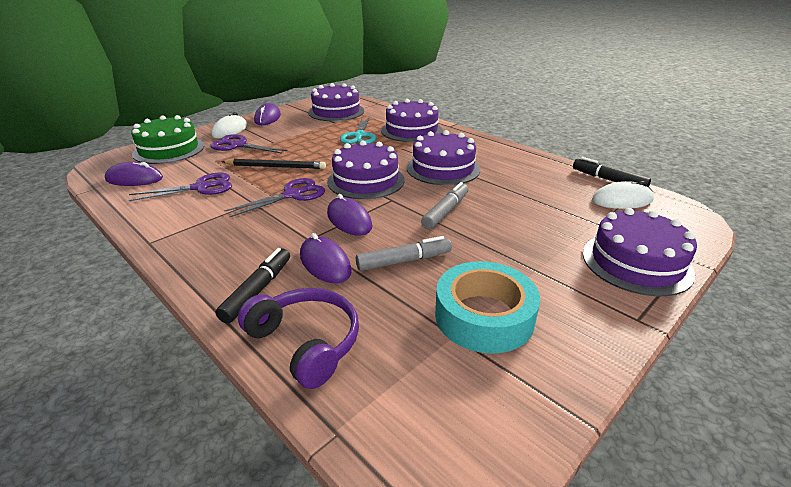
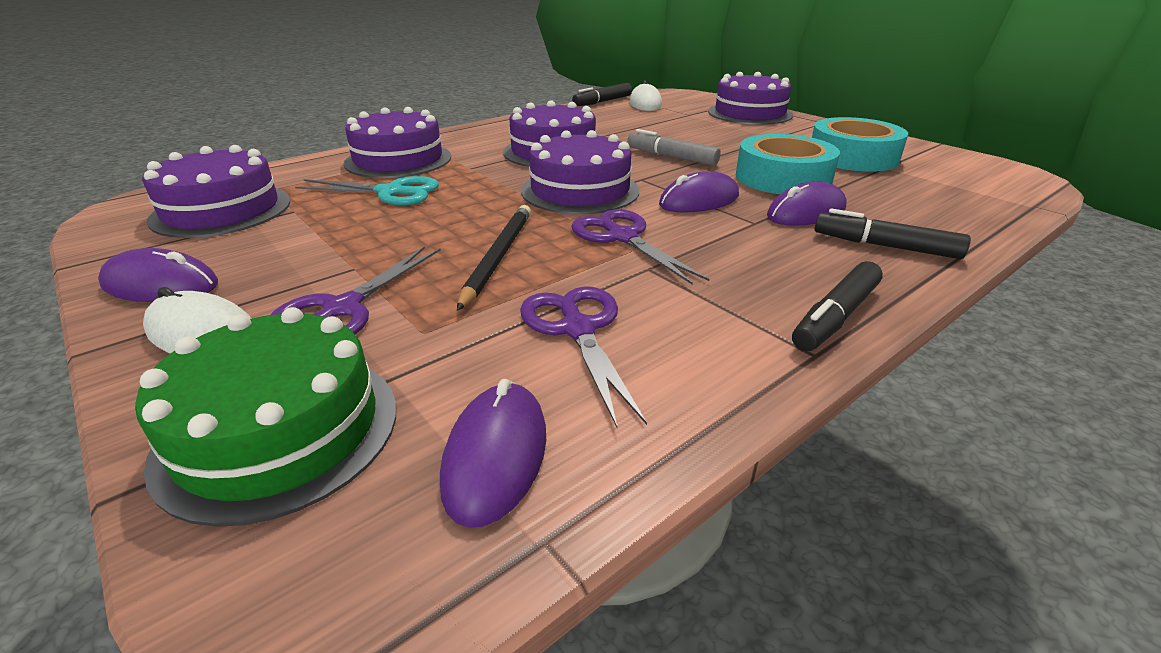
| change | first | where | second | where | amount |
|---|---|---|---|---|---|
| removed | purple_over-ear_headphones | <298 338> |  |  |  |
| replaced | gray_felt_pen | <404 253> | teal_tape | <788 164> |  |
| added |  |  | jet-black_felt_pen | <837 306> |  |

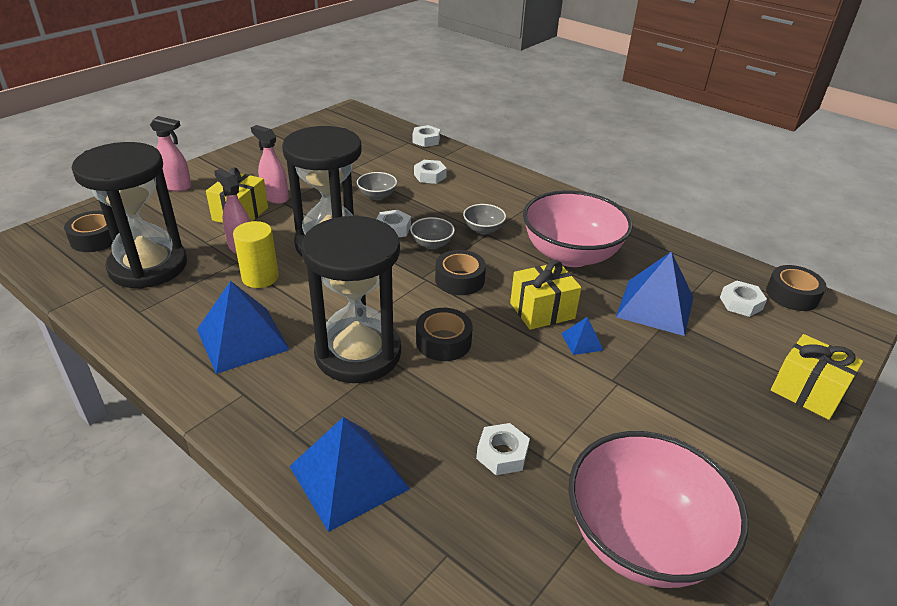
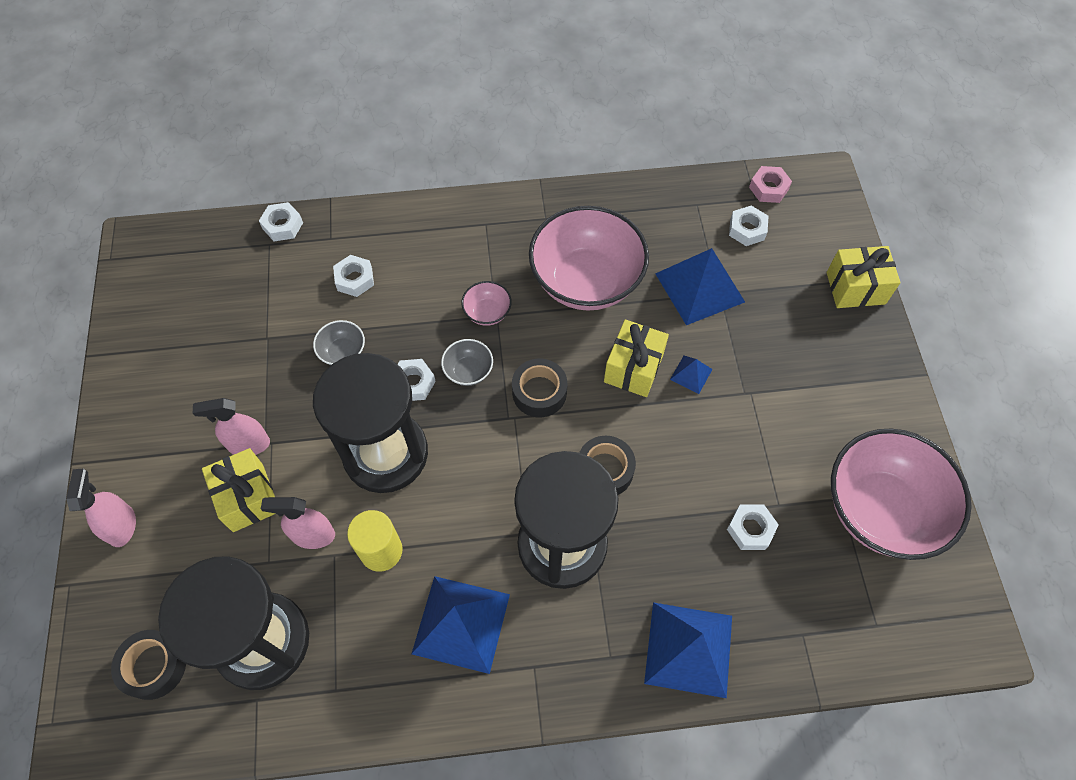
| change | first | where | second | where | amount |
|---|---|---|---|---|---|
| turned | pink_sprayer | <170 153> |  | <101 507> | 60 degrees counterclockwise |
| recoloured | gray_serving_bowl | <484 219> | pink_serving_bowl | <486 303> |  |
| replaced | jet-black_tape | <796 288> | pink_hexagon_nut | <770 184> |  |

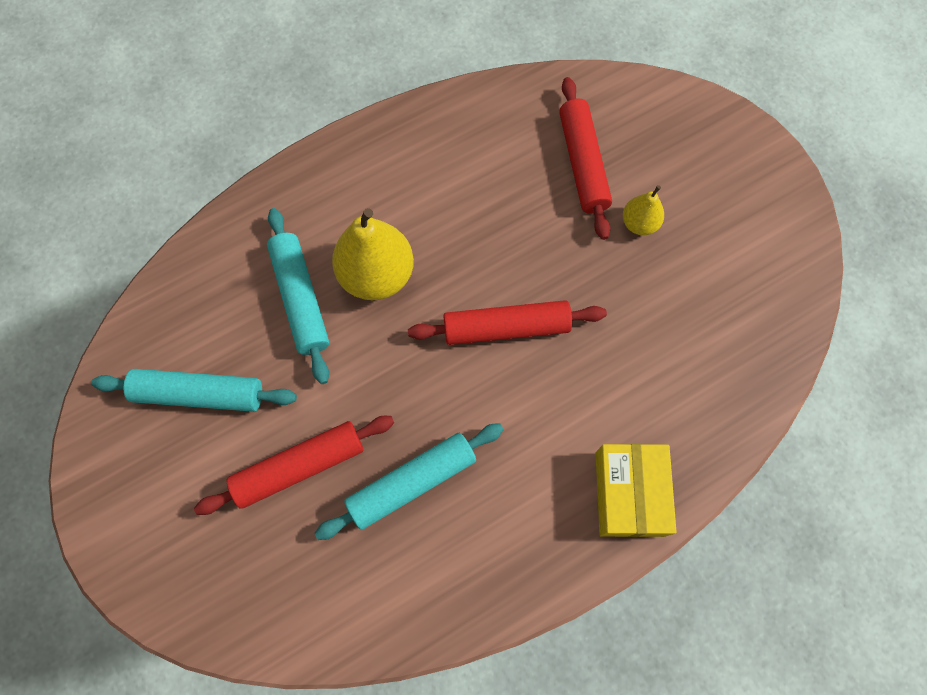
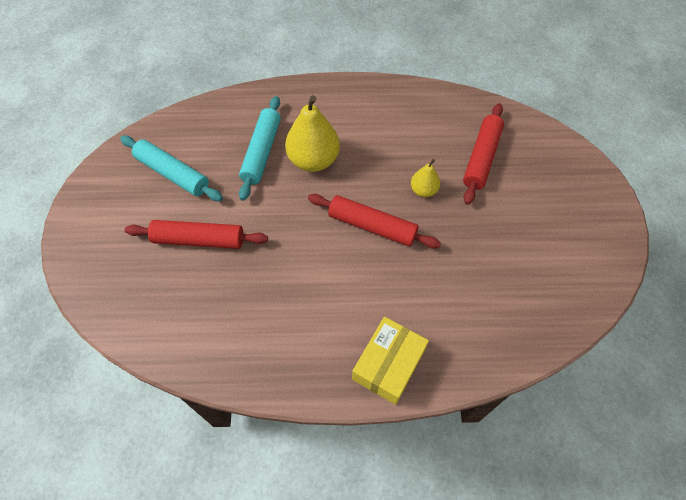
| change | first | where | second | where | amount |
|---|---|---|---|---|---|
| removed | teal_rolling_pin | <409 481> |  |  |  |
| moved | yellow_toy_pear | <643 210> |  | <425 178> |  |

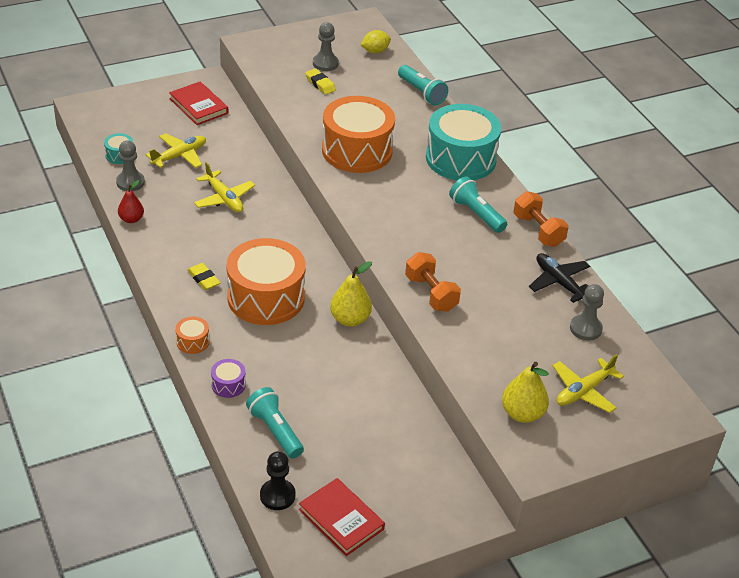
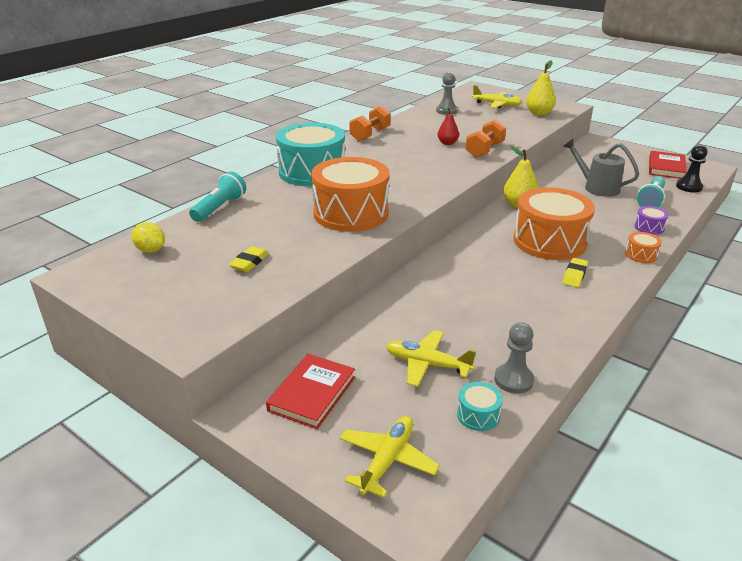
| change | first | where | second | where | amount |
|---|---|---|---|---|---|
| moved | red_toy_pear | <131 201> |  | <448 126> |  |
| moved | yellow_toy_plane | <224 187> |  | <390 457> |  |
| removed | gray_pawn | <326 46> |  |  |  |
| removed | teal_torch | <478 204> |  |  |  |
| removed | jet-black_toy_plane | <559 278> |  |  |  |
| added |  |  | gray_watering_can | <601 167> |  |

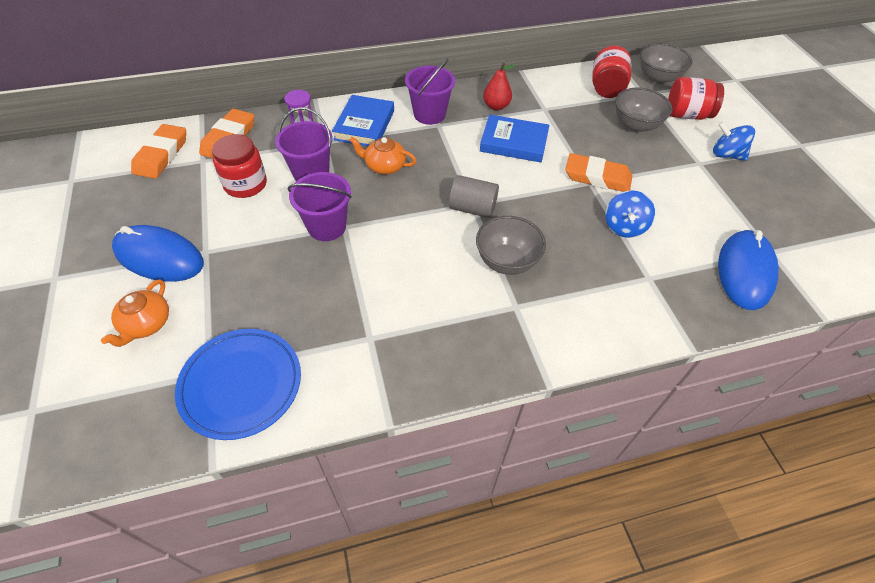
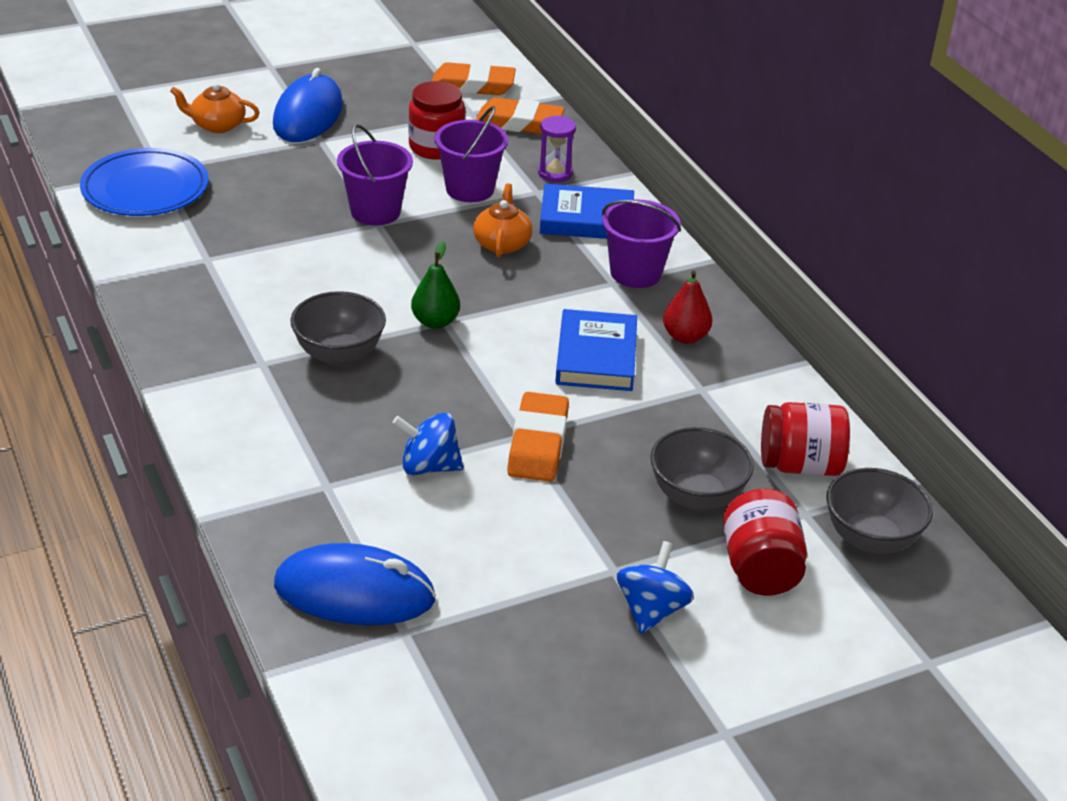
| change | first | where | second | where | amount |
|---|---|---|---|---|---|
| replaced | gray_solid_cylinder | <474 196> | emerald_toy_pear | <435 285> |  |

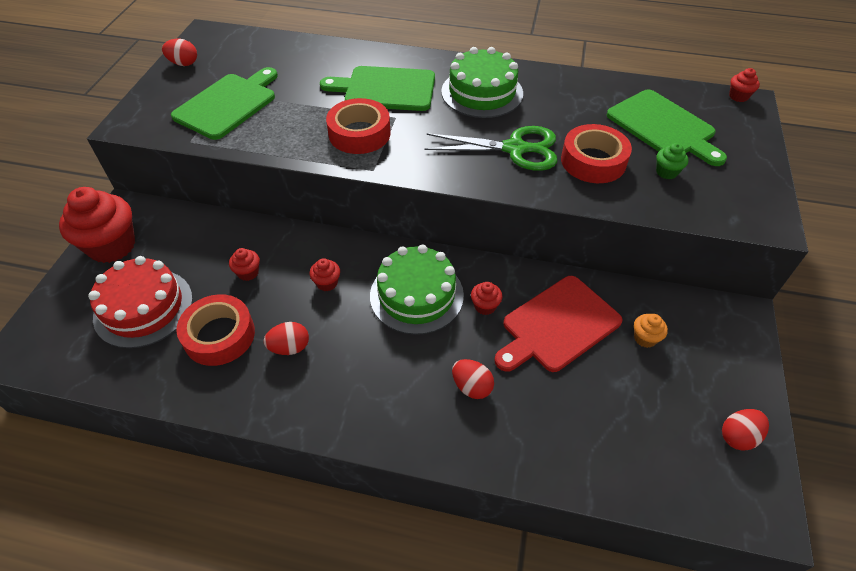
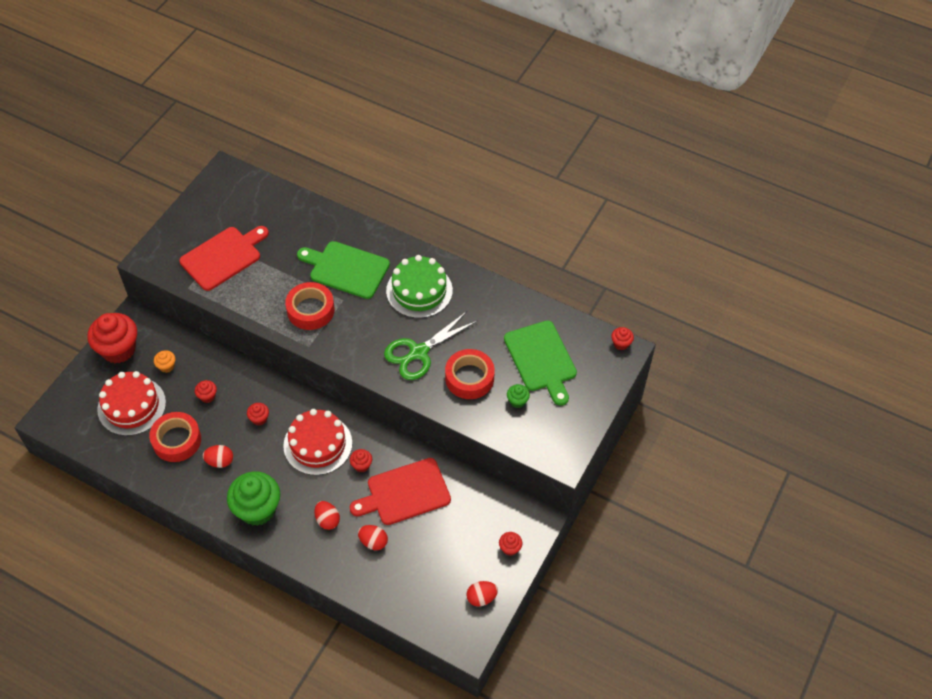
| change | first | where | second | where | amount |
|---|---|---|---|---|---|
| moved | red_toy_egg | <179 52> |  | <373 537> |  |
| recoloured | emerald_chopping_board | <224 103> | red_chopping_board | <224 258> |  |
| recoloured | emerald_layer_cake | <417 290> | red_layer_cake | <317 442> |  |
| turned | emerald_shears | <491 148> |  | <430 345> | 120 degrees clockwise |
| moved | bright_orange_muffin | <651 331> |  | <164 361> |  |
| added |  |  | emerald_muffin | <253 499> |  |
| added |  |  | red_muffin | <510 544> |  |

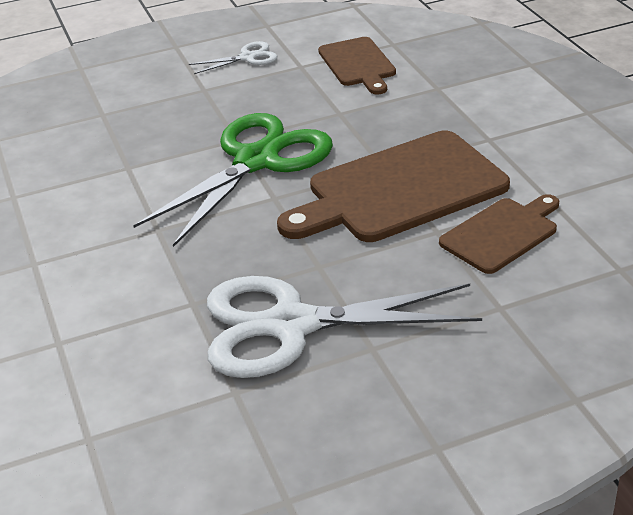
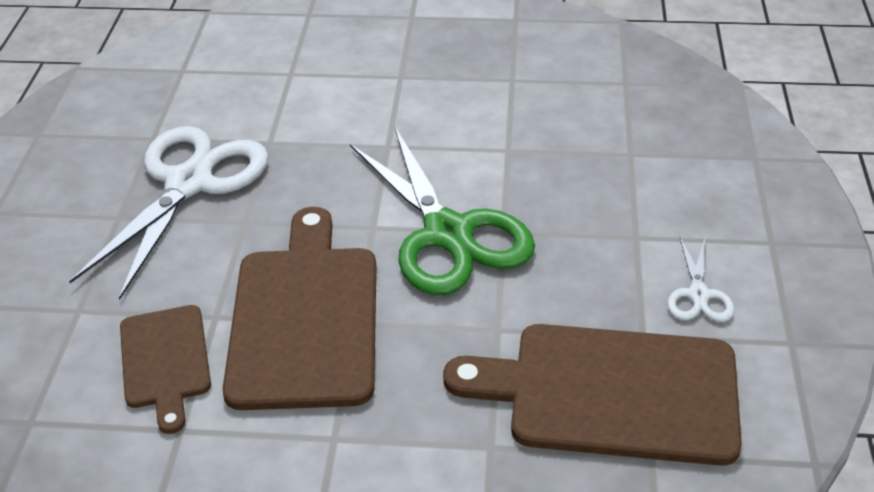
| change | first | where | second | where | amount |
|---|---|---|---|---|---|
| resized | brown_chopping_board | <357 66> |  | <592 395> | x1.77 |

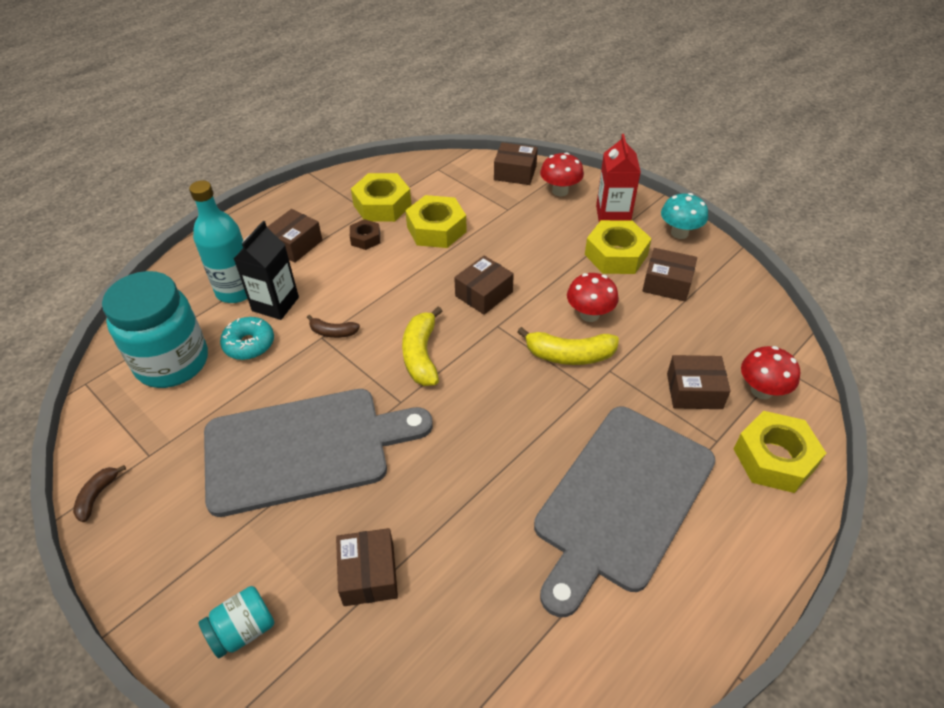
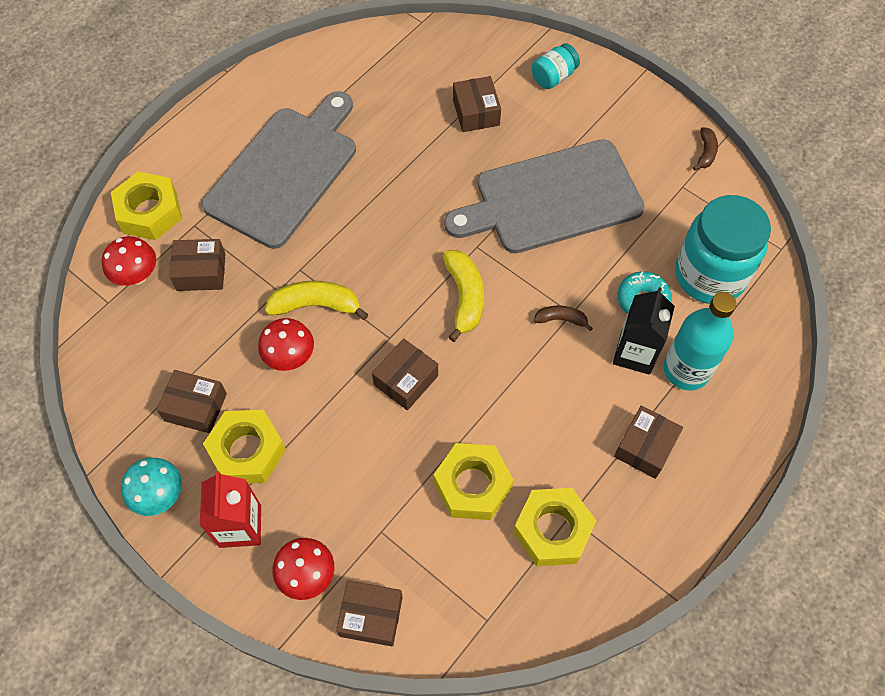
| change | first | where | second | where | amount |
|---|---|---|---|---|---|
| removed | brown_hexagon_nut | <365 234> |  |  |  |

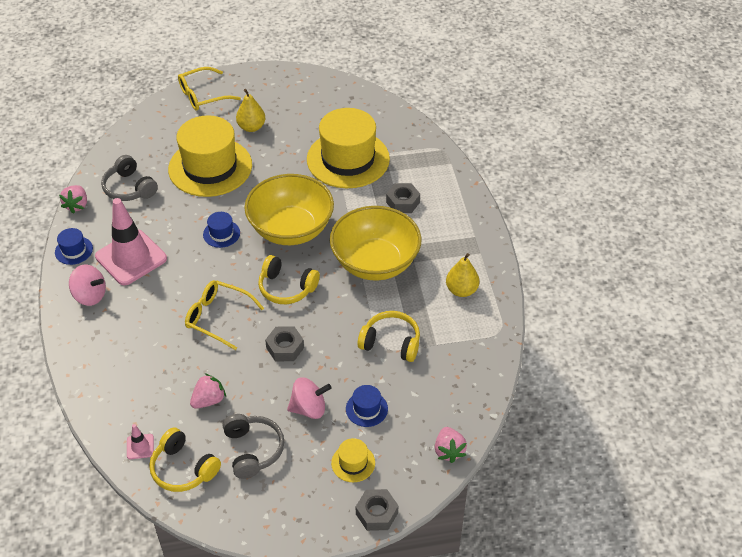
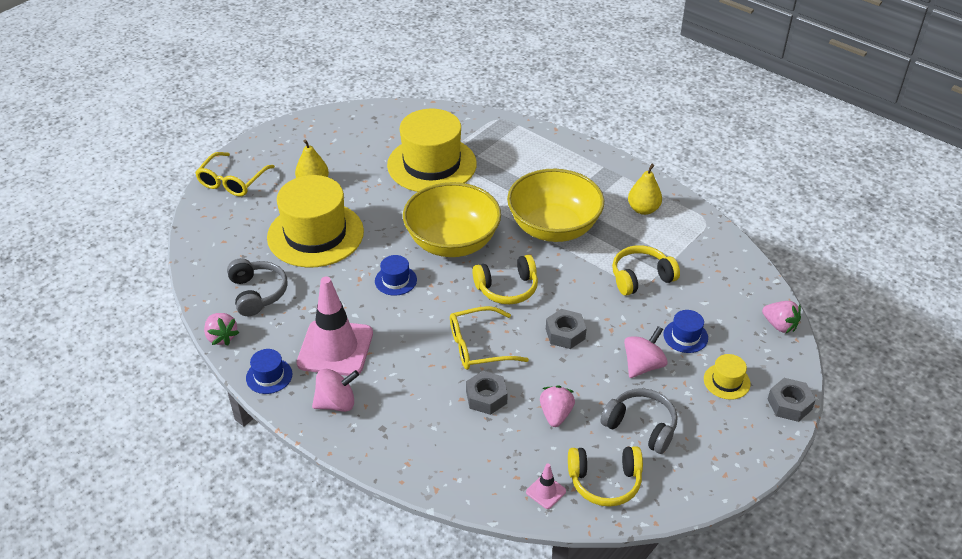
| change | first | where | second | where | amount |
|---|---|---|---|---|---|
| turned | gray_over-ear_headphones | <129 178> |  | <257 287> | 120 degrees counterclockwise |
| moved | gray_hexagon_nut | <403 198> |  | <487 393> |  |

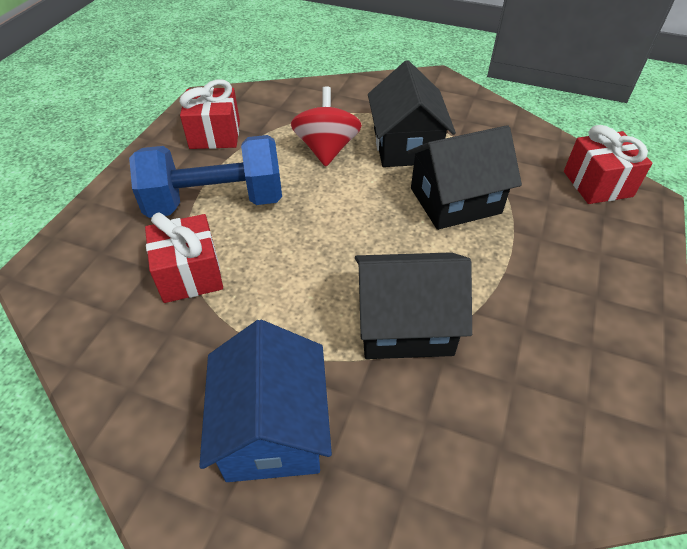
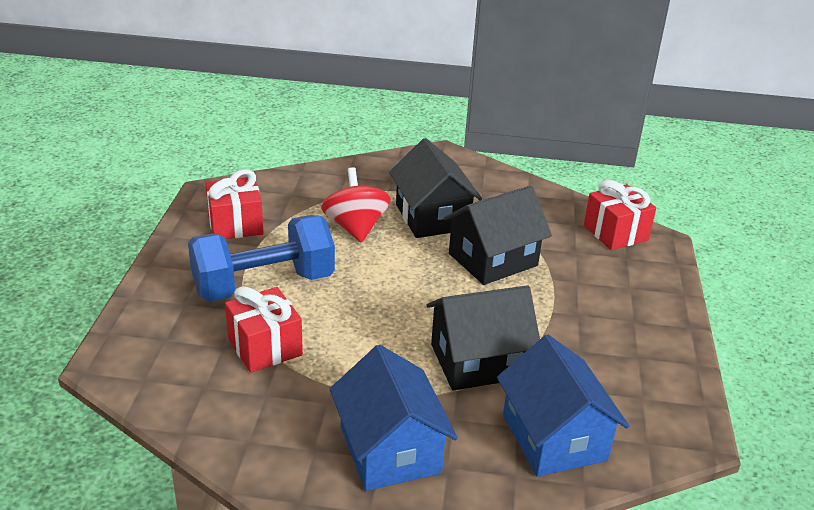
| change | first | where | second | where | amount |
|---|---|---|---|---|---|
| added |  |  | royal_blue_toy_house | <563 406> |  |

